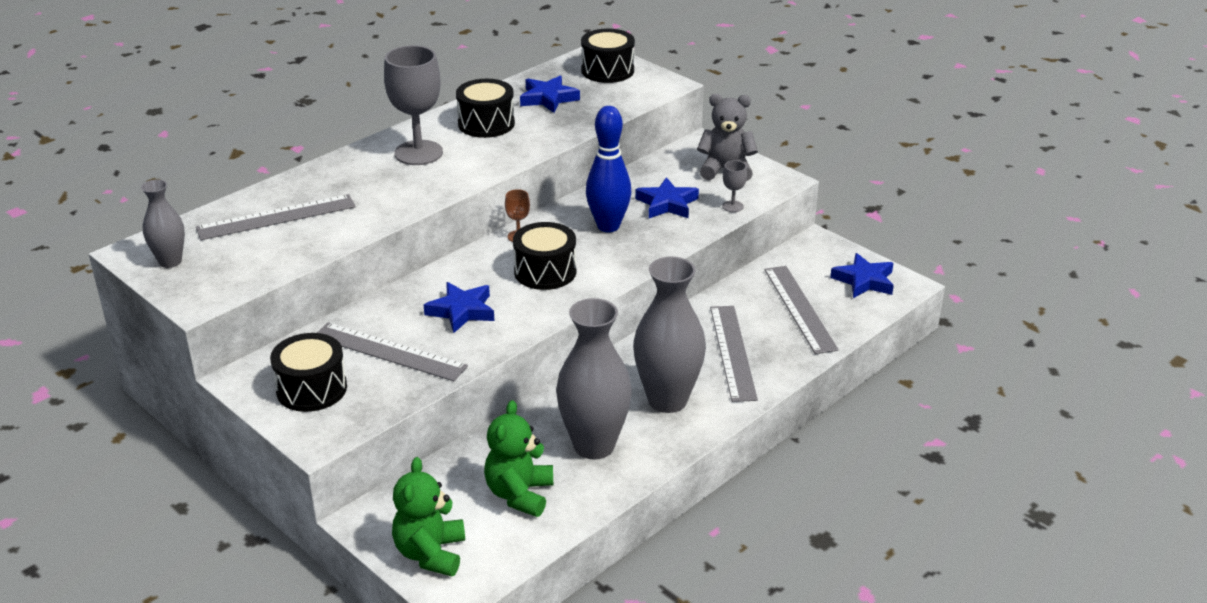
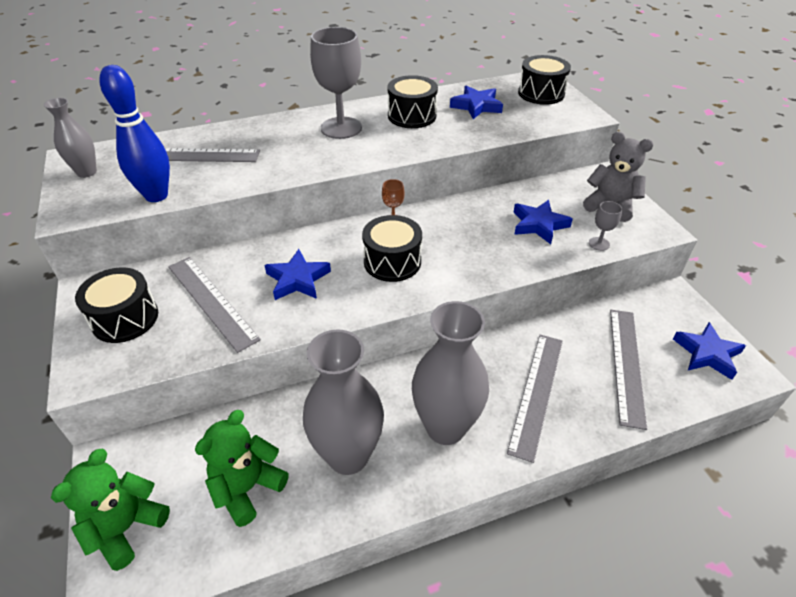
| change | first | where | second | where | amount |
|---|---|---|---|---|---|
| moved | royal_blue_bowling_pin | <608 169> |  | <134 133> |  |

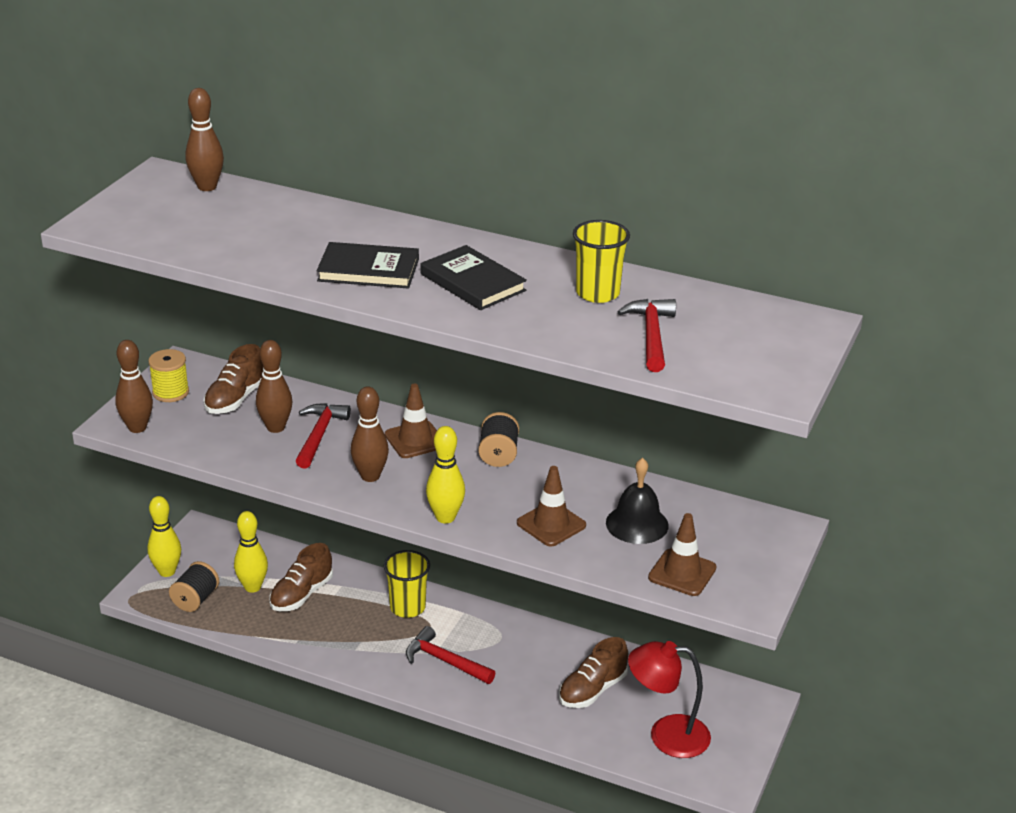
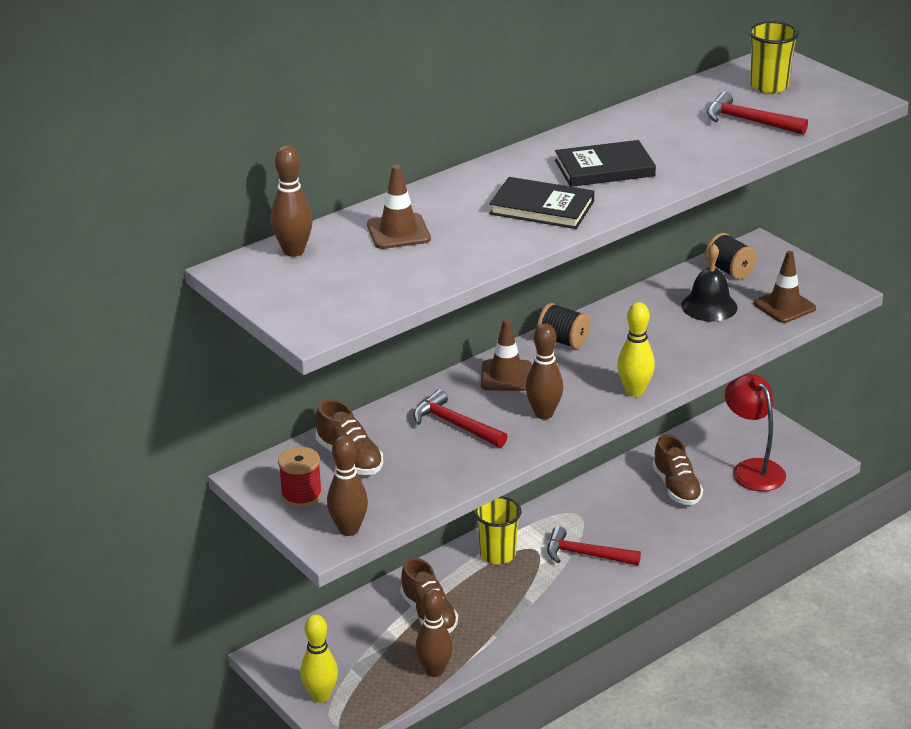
| change | first | where | second | where | amount |
|---|---|---|---|---|---|
| recoloured | yellow_bobbin | <168 375> | red_bobbin | <300 477> |  |
| moved | jet-black_bobbin | <194 586> |  | <731 256> |  |
| removed | yellow_bowling_pin | <251 552> |  |  |  |
| moved | brown_bowling_pin | <274 386> |  | <434 633> |  |
| turned | jet-black_hardback | <368 265> |  | <542 203> | 75 degrees clockwise |
| turned | red_carpenter's_hammer | <450 655> |  | <594 545> | 45 degrees clockwise |
| moved | brown_traffic_cone | <551 506> |  | <399 207> |  |
| moved | yellow_tumbler | <601 261> |  | <774 57> |  |
| turned | red_reading_lamp | <669 699> |  | <755 432> | 120 degrees clockwise |

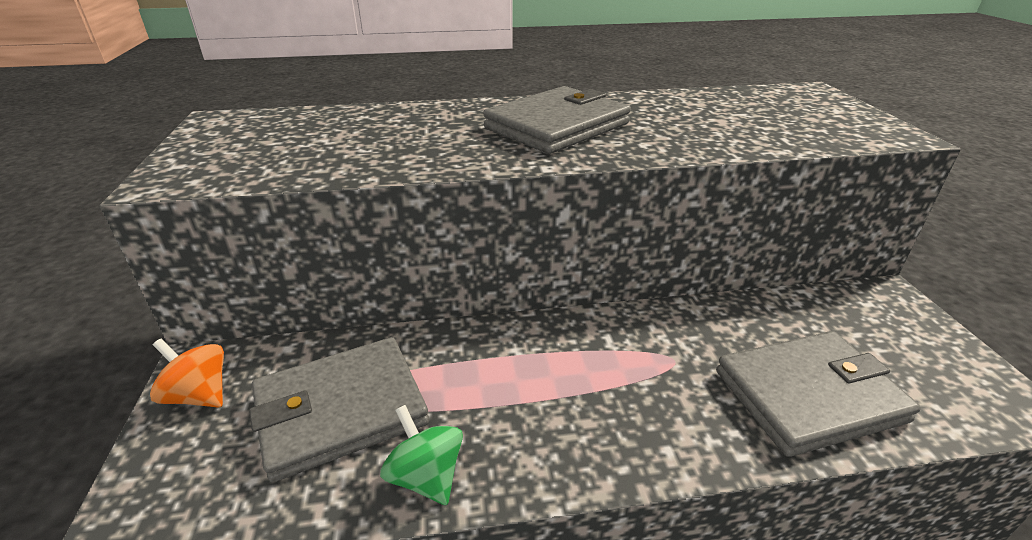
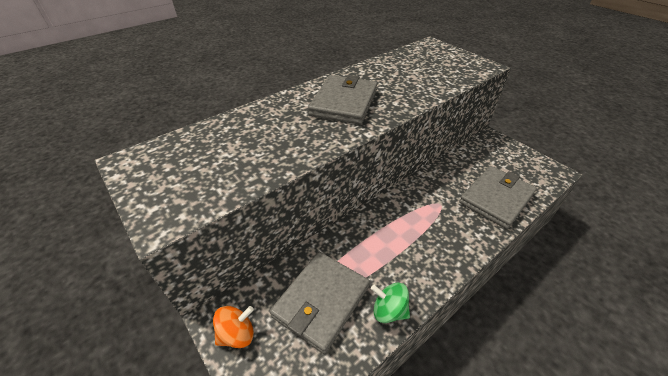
| change | first | where | second | where | amount |
|---|---|---|---|---|---|
| turned | bright_orange_toy_top | <187 373> |  | <233 327> | 150 degrees clockwise |

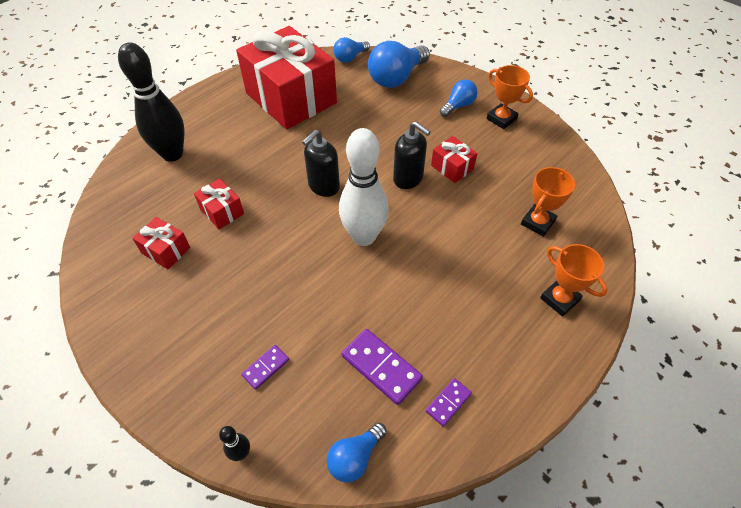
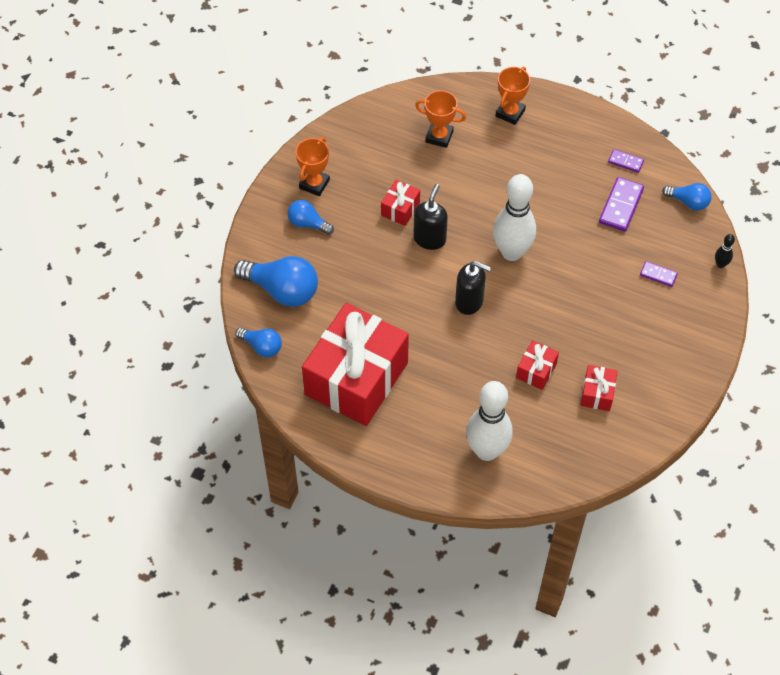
| change | first | where | second | where | amount |
|---|---|---|---|---|---|
| recoloured | jet-black_bowling_pin | <151 102> | pure_white_bowling_pin | <489 421> |  |

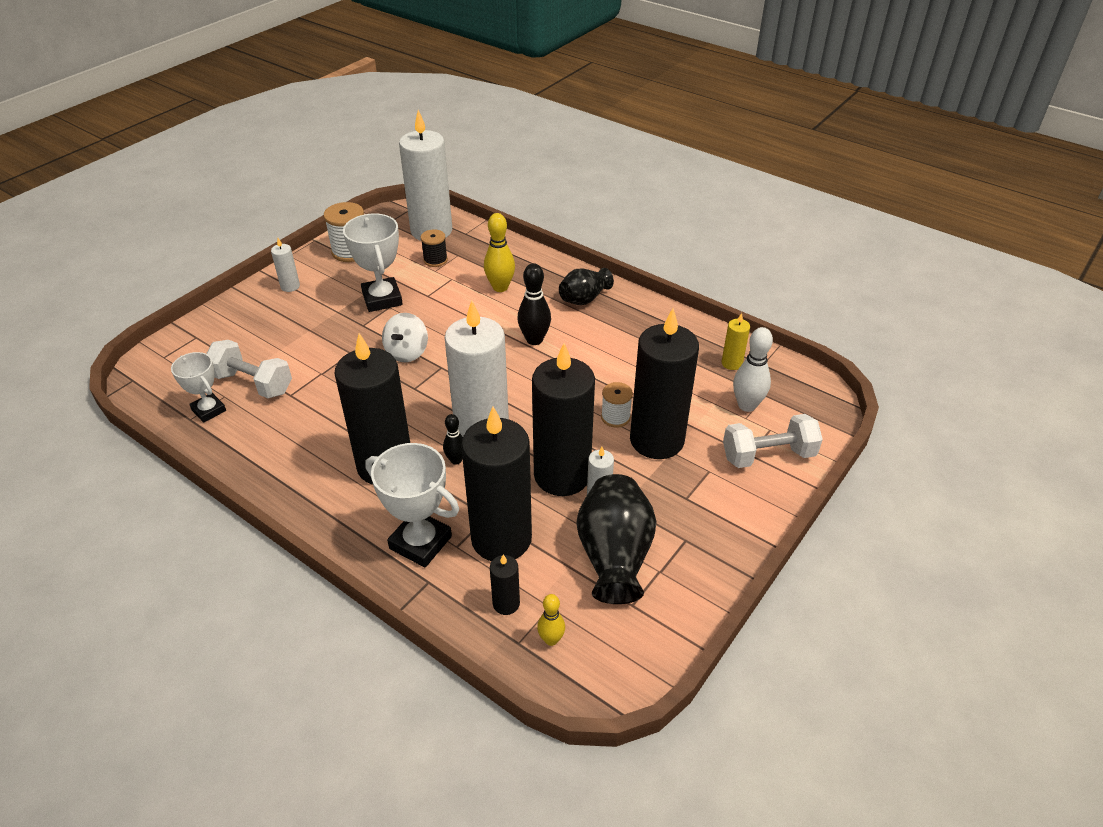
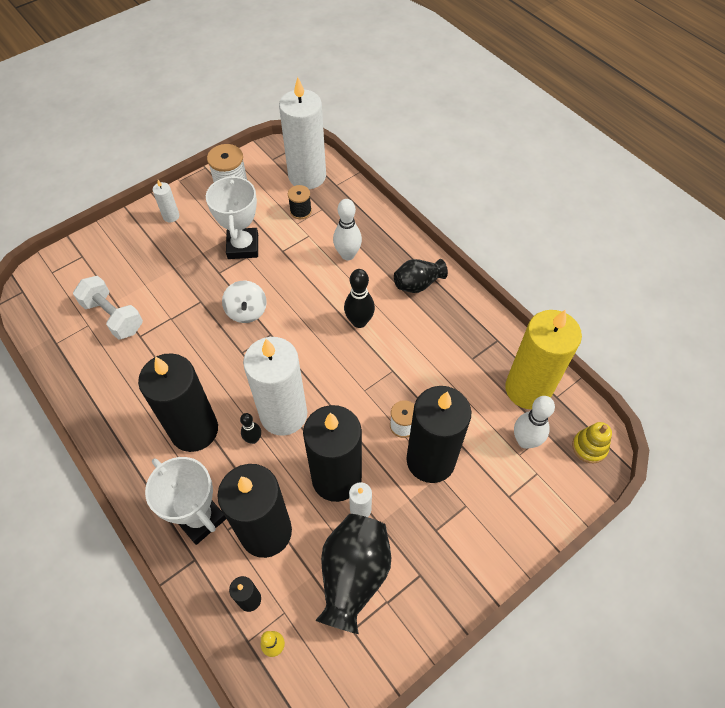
| change | first | where | second | where | amount |
|---|---|---|---|---|---|
| removed | pure_white_award_cup | <198 387> |  |  |  |
| turned | pure_white_toy_top | <405 337> |  | <244 302> | 45 degrees counterclockwise |
| recoloured | yellow_bowling_pin | <499 252> | pure_white_bowling_pin | <347 229> |  |
| resized | yellow_candle | <736 341> |  | <543 359> | x2.37 |
| removed | pure_white_free_weight | <773 441> |  |  |  |
| added |  |  | yellow_stacking_toy | <592 442> |  |

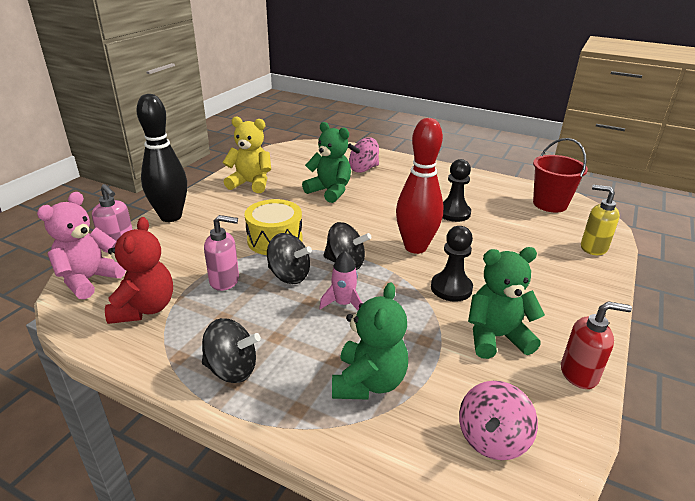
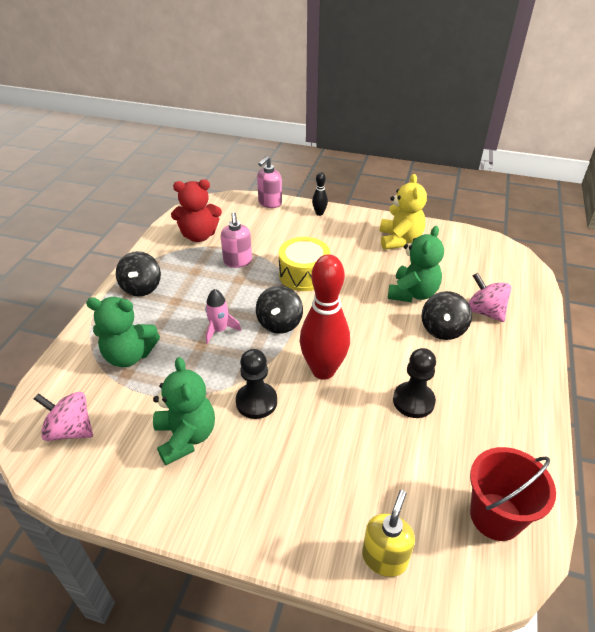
| change | first | where | second | where | amount |
|---|---|---|---|---|---|
| removed | pink_teddy | <81 246> |  |  |  |
| resized | jet-black_bowling_pin | <161 158> |  | <320 194> | x0.44 |
| moved | jet-black_toy_top | <289 258> |  | <447 315> |  |
| removed | red_soap_dispenser | <596 345> |  |  |  |

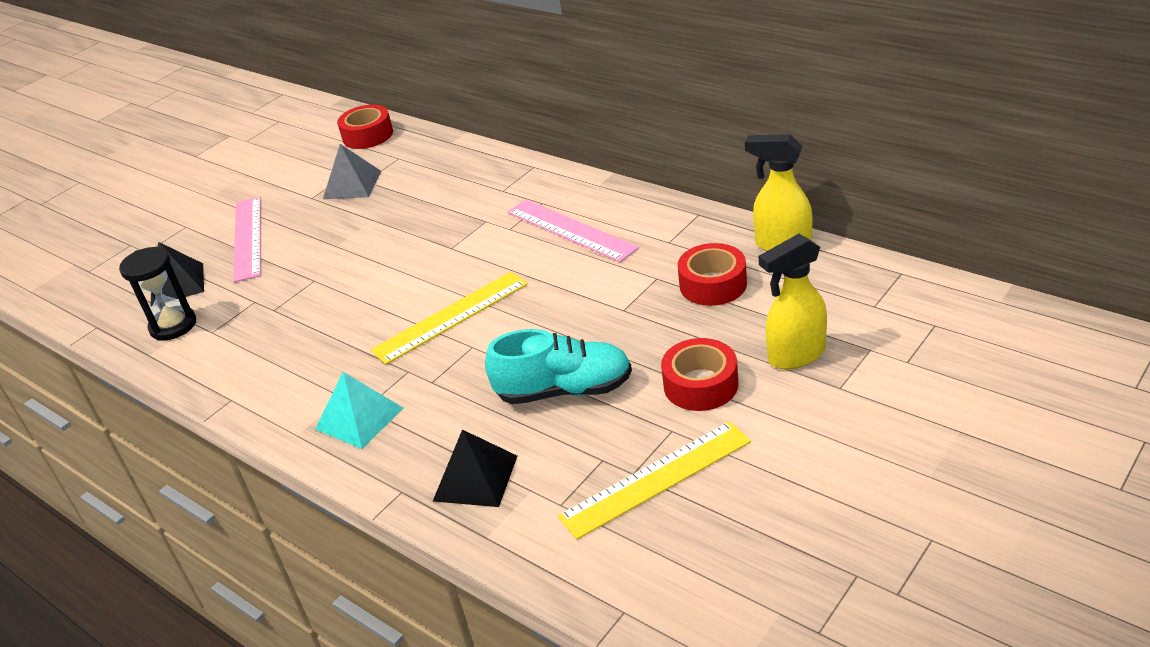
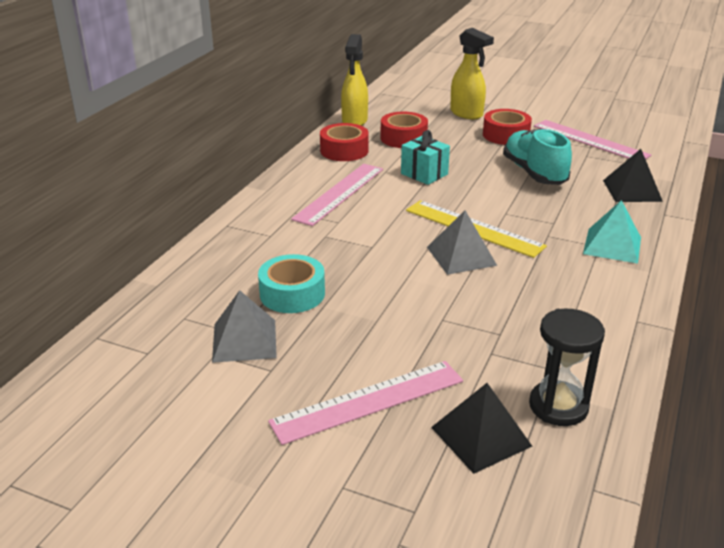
| change | first | where | second | where | amount |
|---|---|---|---|---|---|
| moved | red_tape | <365 127> |  | <344 142> |  |
| recoloured | yellow_measuring_stick | <654 480> | pink_measuring_stick | <592 139> |  |
| added |  |  | teal_tape | <291 283> |  |
| added |  |  | teal_present | <425 157> |  |
| added |  |  | gray_solid_pyramid | <462 243> |  |

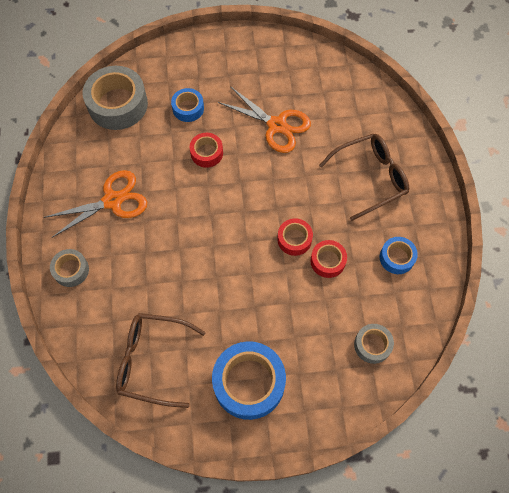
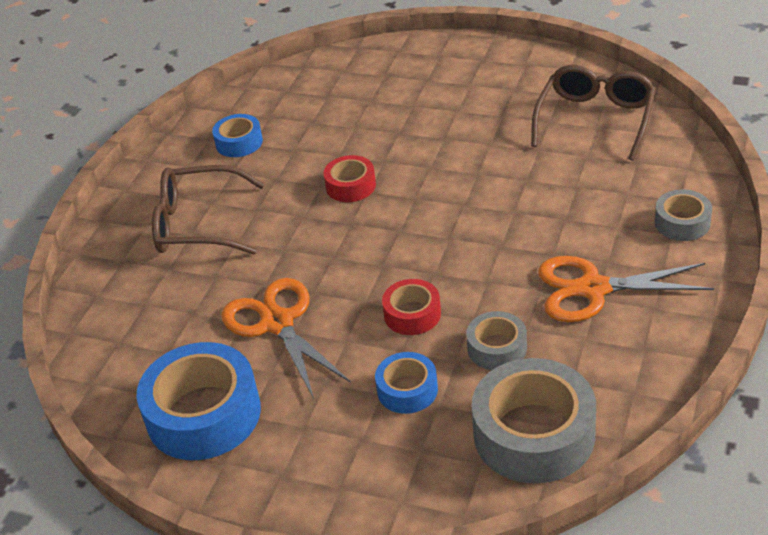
| change | first | where | second | where | amount |
|---|---|---|---|---|---|
| turned | brown_spectacles | <161 360> |  | <593 113> | 105 degrees counterclockwise |
| moved | royal_blue_tape | <249 380> |  | <199 401> |  |
| removed | red_tape | <329 259> |  |  |  |
| moved | gray_tape | <374 344> |  | <496 340> |  |

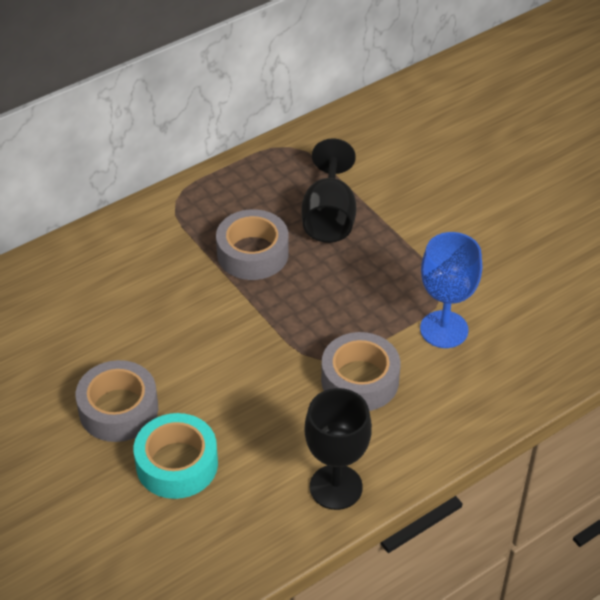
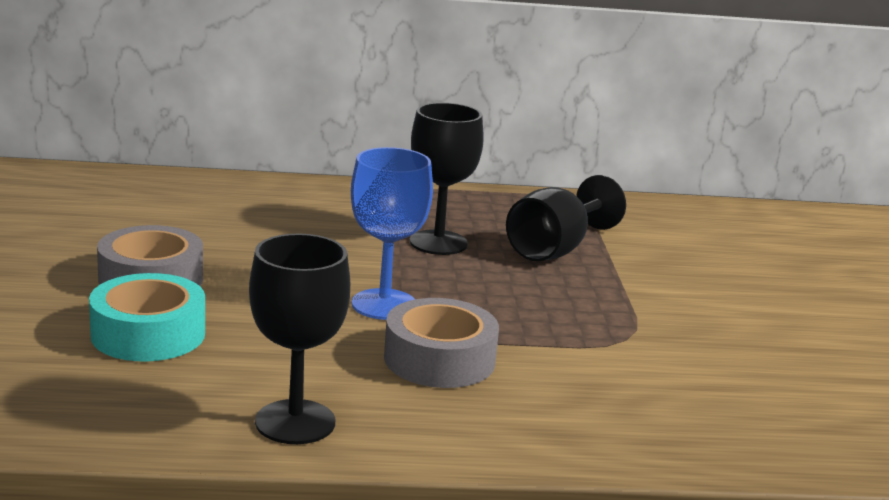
| change | first | where | second | where | amount |
|---|---|---|---|---|---|
| replaced | gray_tape | <252 244> | jet-black_wine_glass | <447 179> |  |
| moved | royal_blue_wine_glass | <451 290> |  | <392 233> |  |

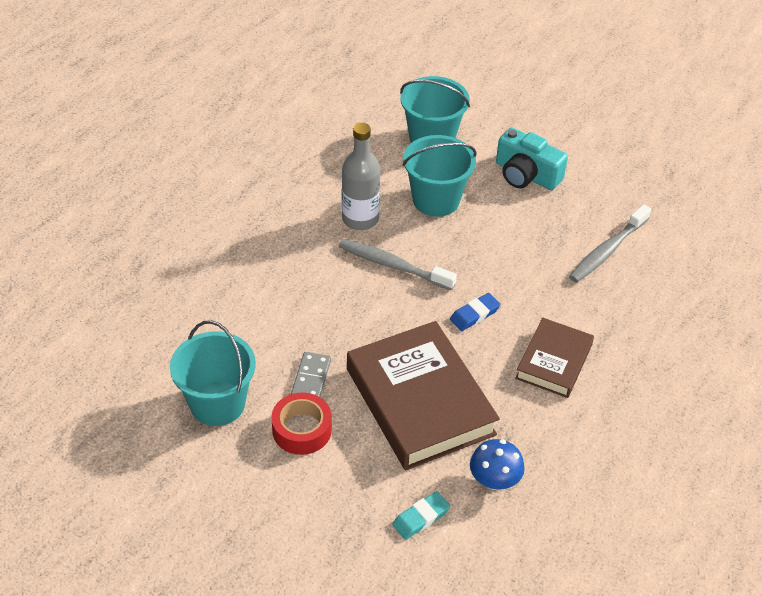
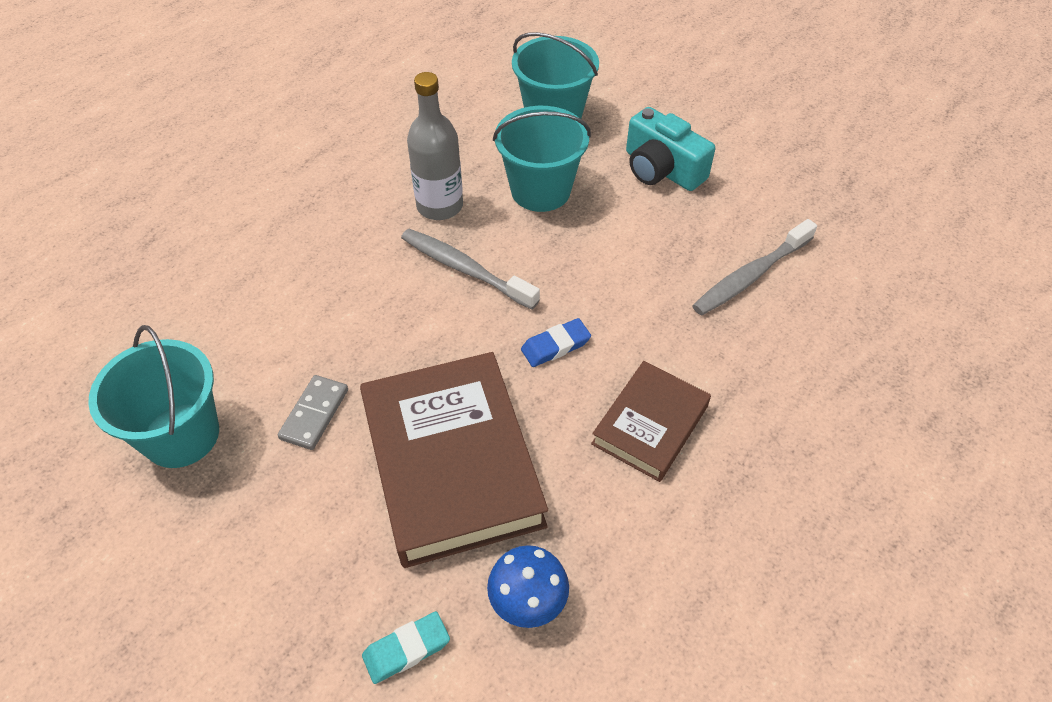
| change | first | where | second | where | amount |
|---|---|---|---|---|---|
| removed | red_tape | <301 423> |  |  |  |

